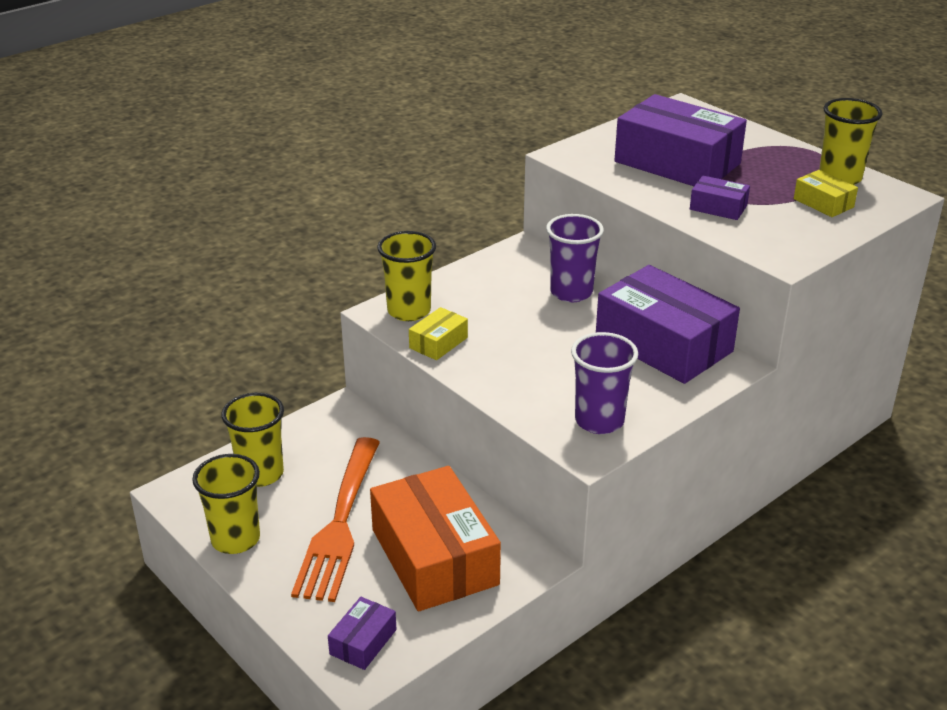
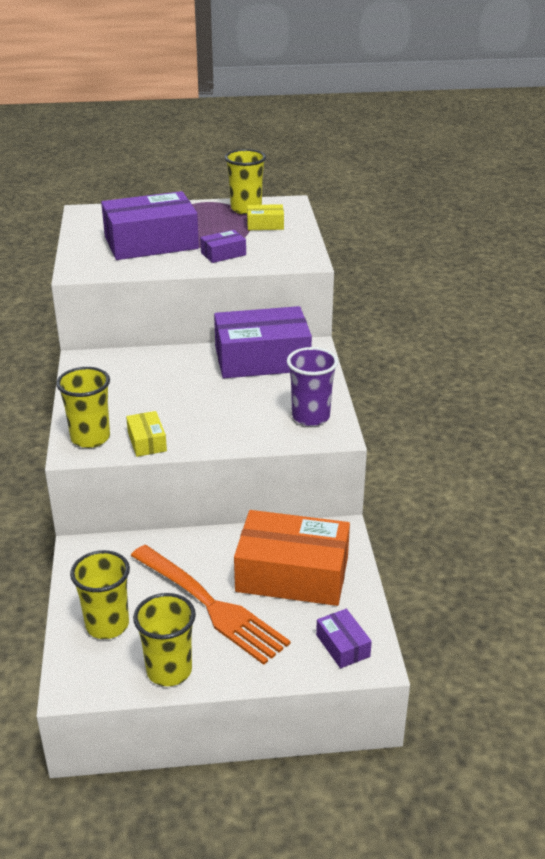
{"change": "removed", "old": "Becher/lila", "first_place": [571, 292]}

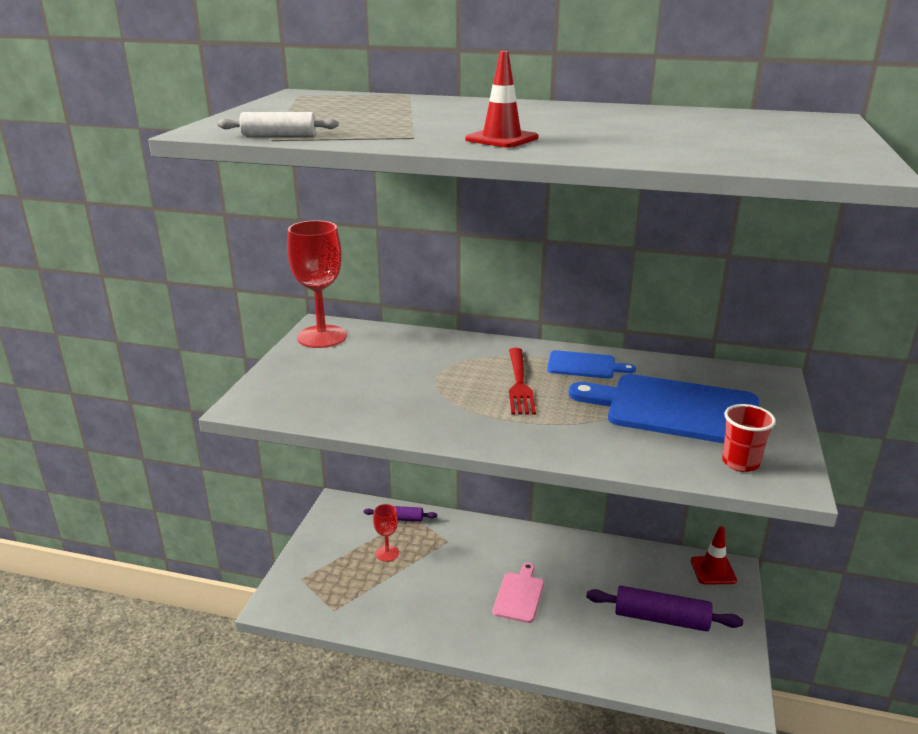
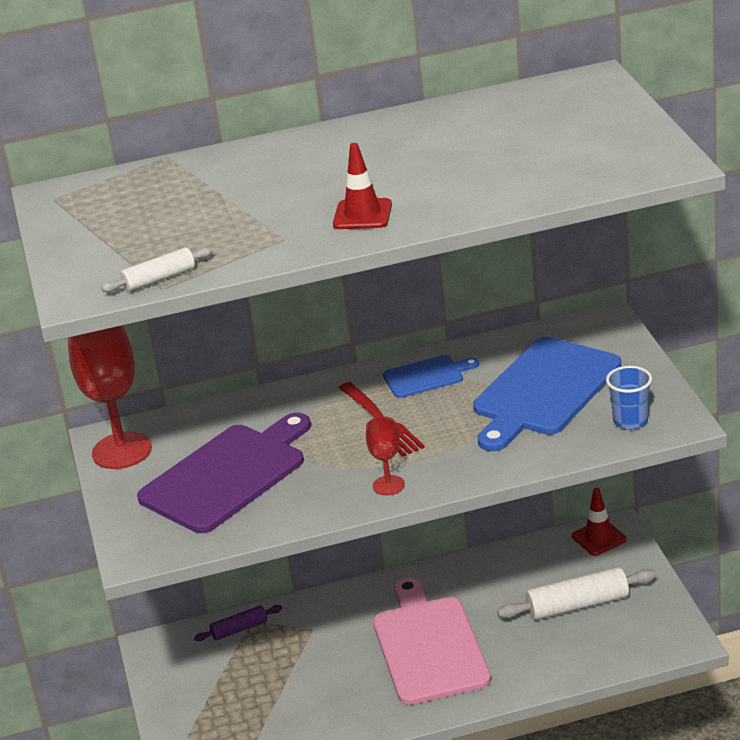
{"change": "moved", "old": "Kelch/rot", "first_place": [387, 553], "second_place": [388, 485]}
{"change": "resized", "old": "Schneidebrett/rosa", "first_place": [519, 595], "second_place": [428, 646], "factor": 1.96}
{"change": "turned", "old": "Schneidebrett/blau", "first_place": [675, 409], "second_place": [544, 391], "degrees": -45}
{"change": "recoloured", "old": "Nudelholz/lila", "new": "Nudelholz/weiß", "first_place": [661, 618], "second_place": [577, 605]}
{"change": "recoloured", "old": "Becher/rot", "new": "Becher/blau", "first_place": [740, 463], "second_place": [630, 421]}
{"change": "added", "new": "Schneidebrett/lila", "second_place": [227, 475]}

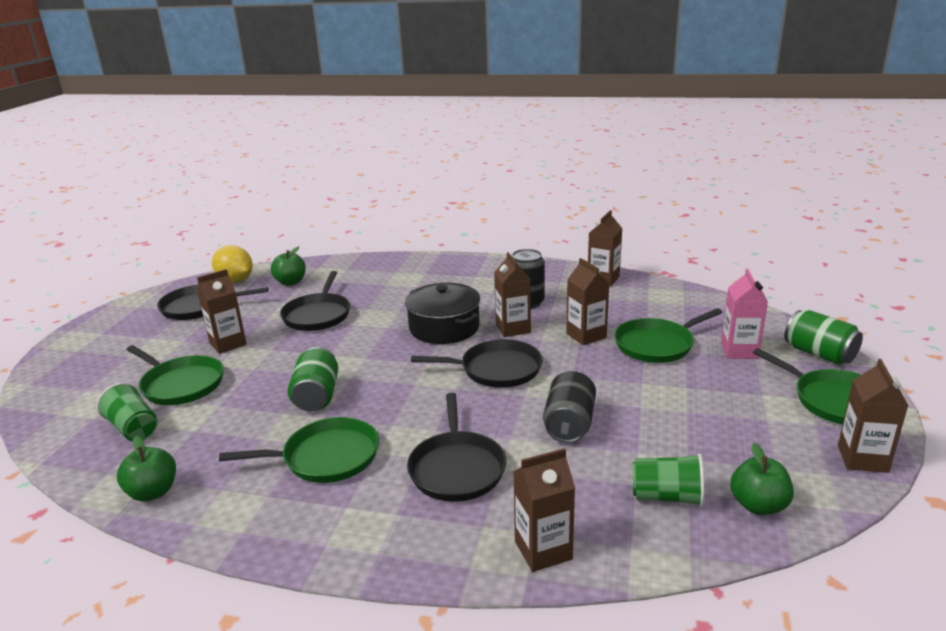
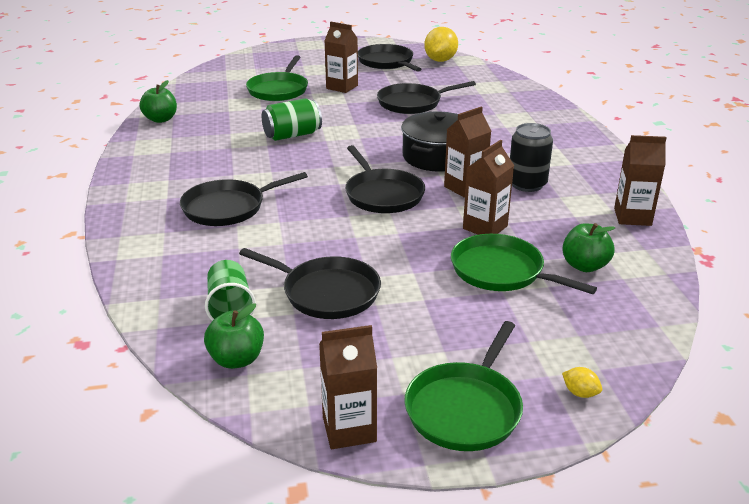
{"change": "removed", "old": "Becher/grün", "first_place": [133, 428]}
{"change": "removed", "old": "Pfanne/grün", "first_place": [326, 457]}
{"change": "moved", "old": "Apfel/grün", "first_place": [291, 282], "second_place": [584, 266]}
{"change": "removed", "old": "Getränkekarton/braun", "first_place": [543, 550]}
{"change": "removed", "old": "Dose/schwarz", "first_place": [569, 424]}
{"change": "removed", "old": "Getränkekarton/rosa", "first_place": [739, 351]}
{"change": "replaced", "old": "Dose/grün", "new": "Zitrone/gelb", "first_place": [819, 354], "second_place": [580, 393]}
{"change": "added", "new": "Pfanne/schwarz", "second_place": [326, 292]}

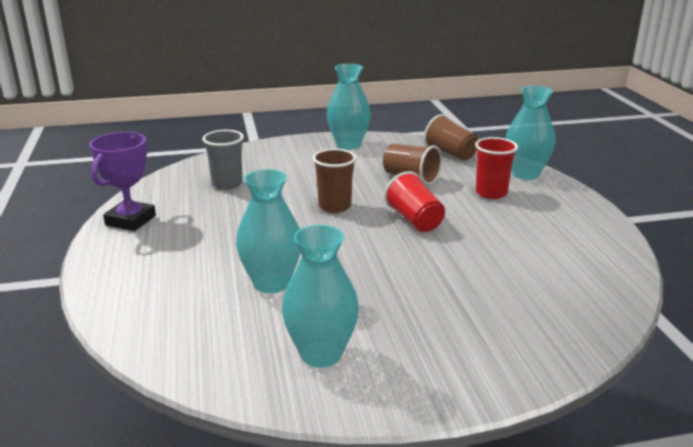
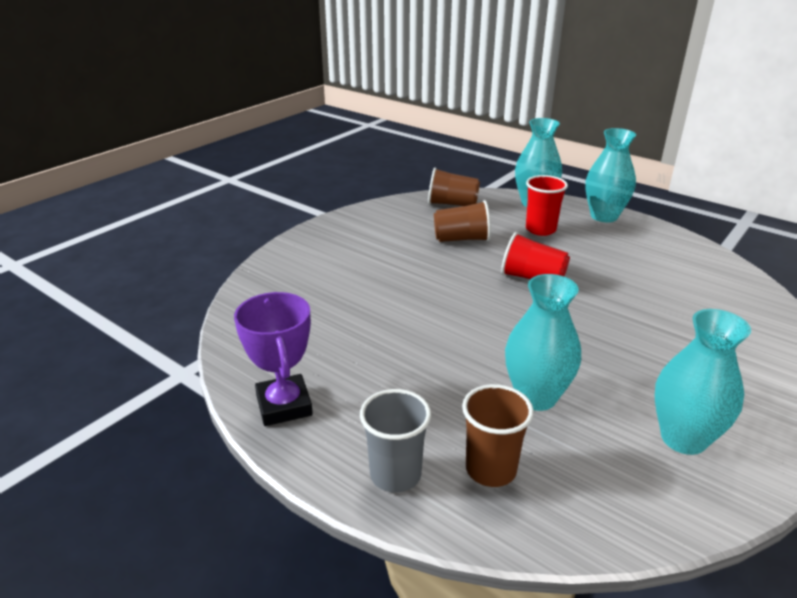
{"change": "moved", "old": "Becher/grau", "first_place": [227, 184], "second_place": [395, 474]}
{"change": "moved", "old": "Becher/braun", "first_place": [334, 206], "second_place": [491, 469]}
{"change": "moved", "old": "Vase/türkis", "first_place": [348, 145], "second_place": [604, 216]}

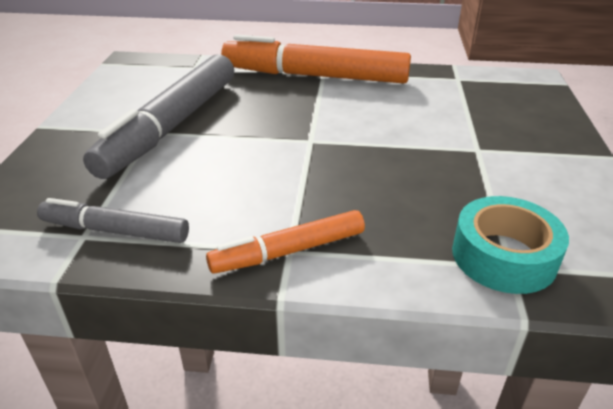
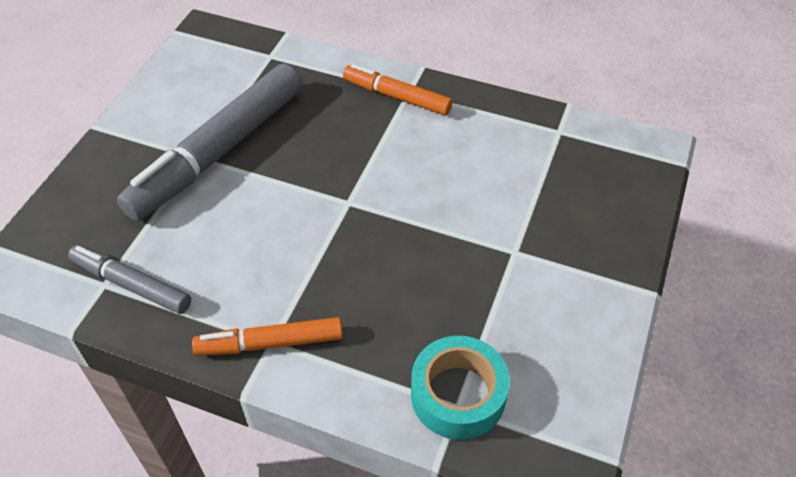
{"change": "resized", "old": "Filzstift/orange", "first_place": [316, 76], "second_place": [397, 97], "factor": 0.54}

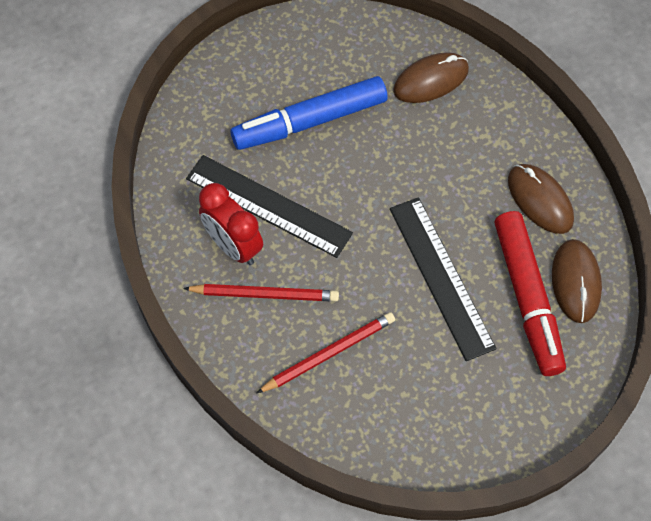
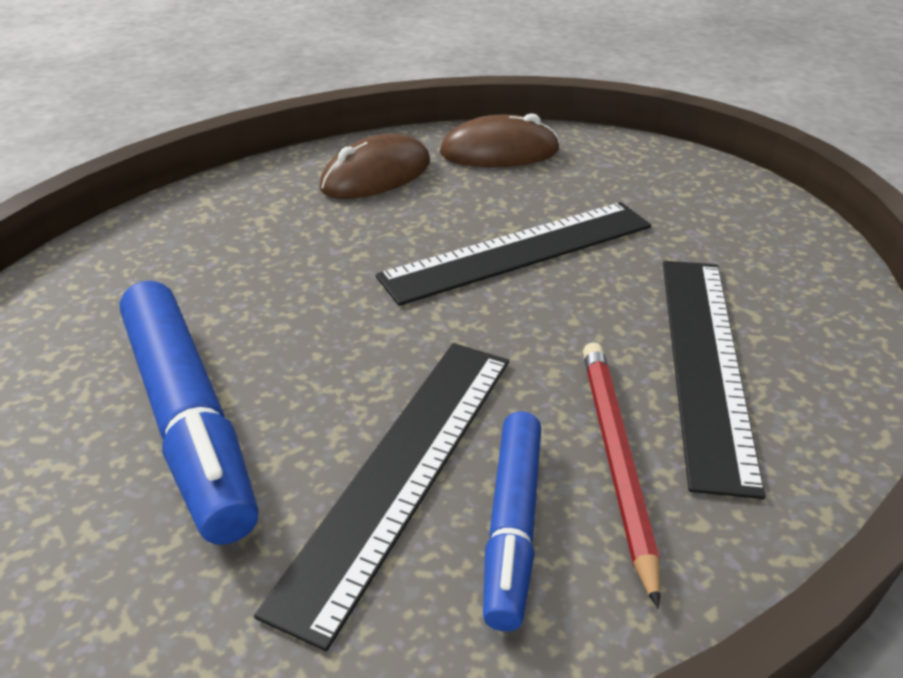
{"change": "replaced", "old": "Wecker/rot", "new": "Filzstift/blau", "first_place": [233, 246], "second_place": [512, 525]}
{"change": "replaced", "old": "Bleistift/rot", "new": "Lineal/schwarz", "first_place": [328, 353], "second_place": [704, 362]}
{"change": "removed", "old": "Computermaus/braun", "first_place": [431, 80]}
{"change": "removed", "old": "Filzstift/rot", "first_place": [527, 298]}

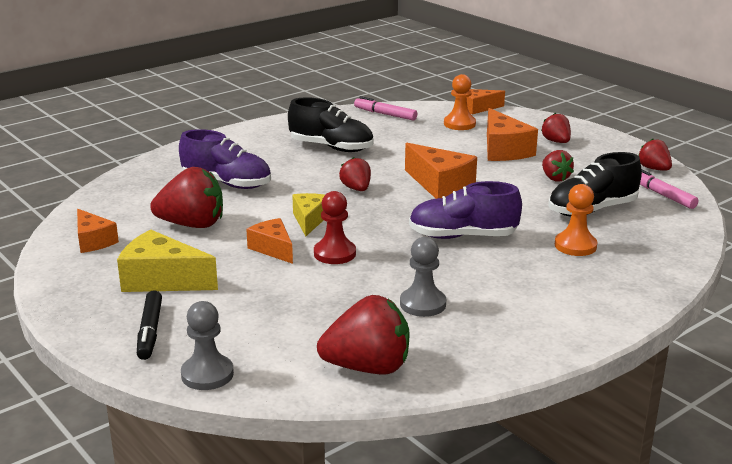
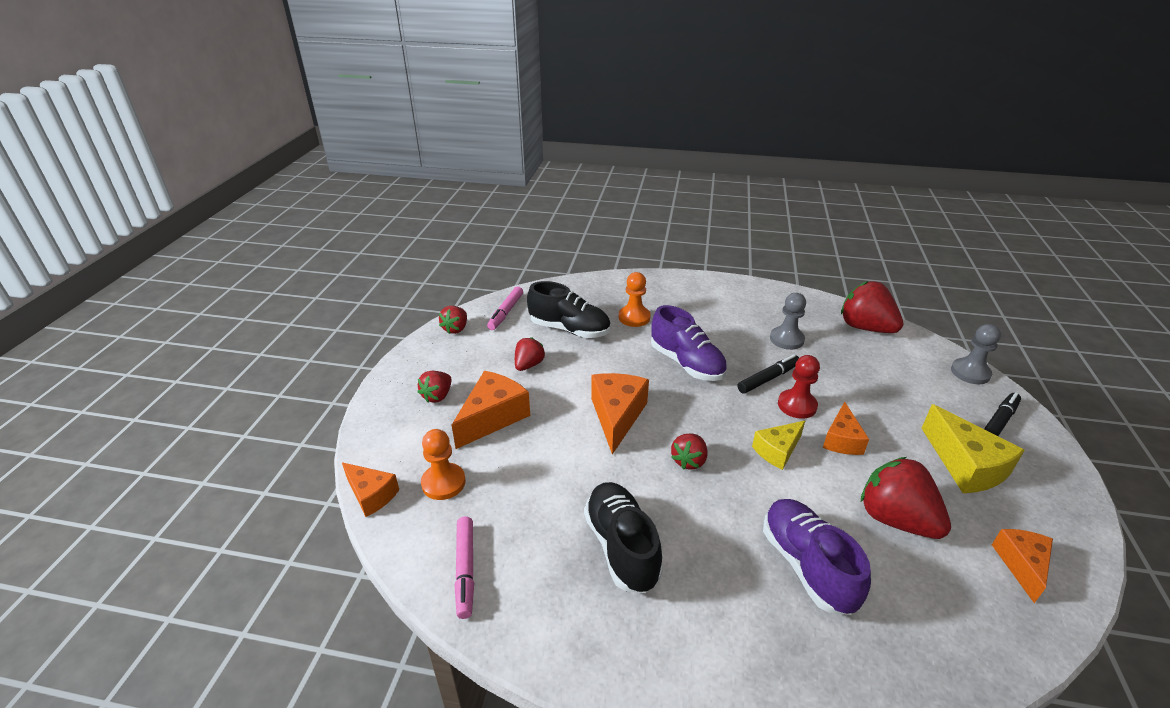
{"change": "added", "new": "Filzstift/schwarz", "second_place": [768, 378]}

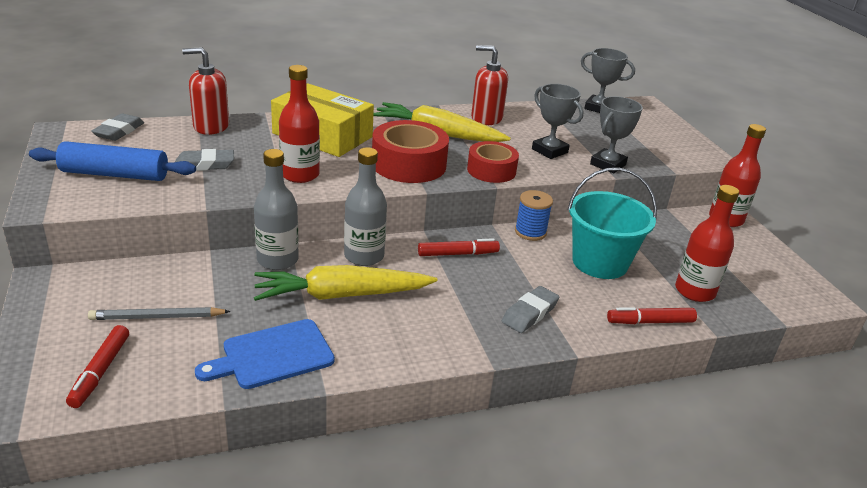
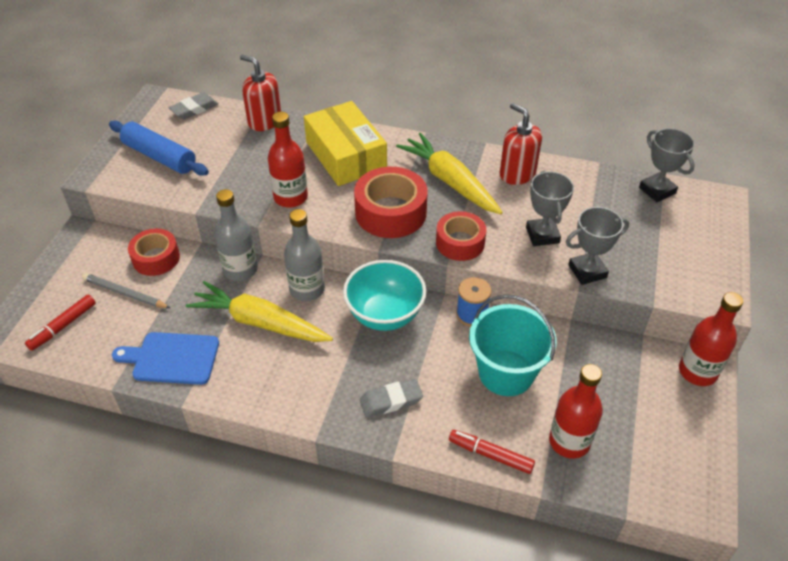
{"change": "removed", "old": "Radiergummi/grau", "first_place": [205, 165]}
{"change": "replaced", "old": "Filzstift/rot", "new": "Schüssel/türkis", "first_place": [457, 254], "second_place": [385, 315]}
{"change": "added", "new": "Klebeband/rot", "second_place": [156, 258]}

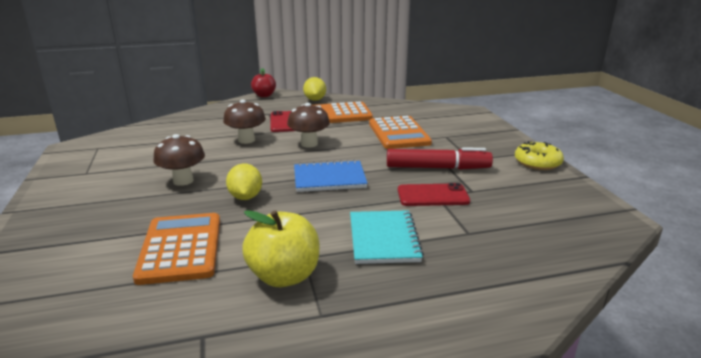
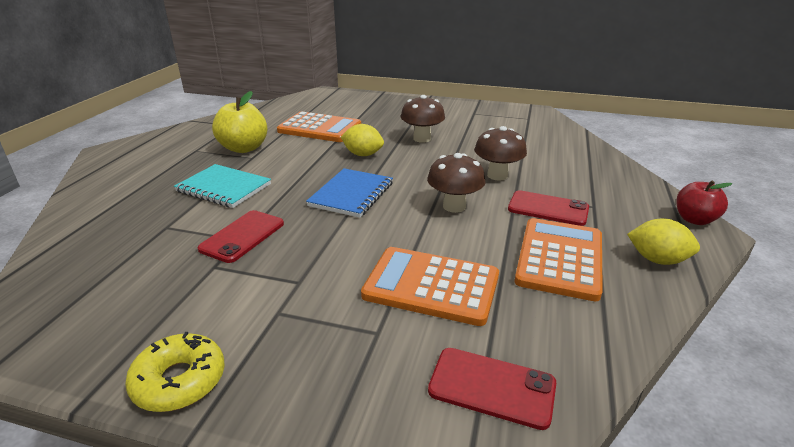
{"change": "removed", "old": "Filzstift/rot", "first_place": [437, 168]}
{"change": "added", "new": "Handy/rot", "second_place": [492, 387]}

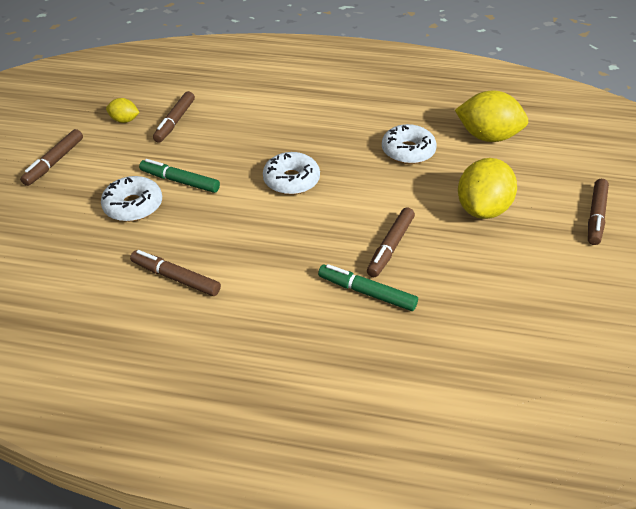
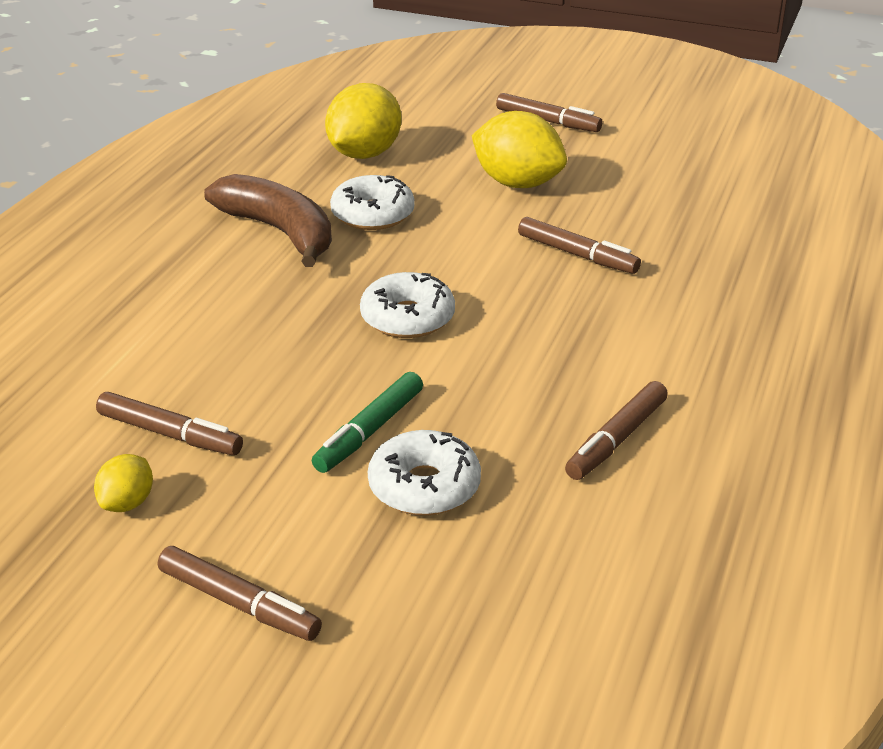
{"change": "removed", "old": "Filzstift/grün", "first_place": [366, 292]}
{"change": "added", "new": "Banane/braun", "second_place": [279, 232]}

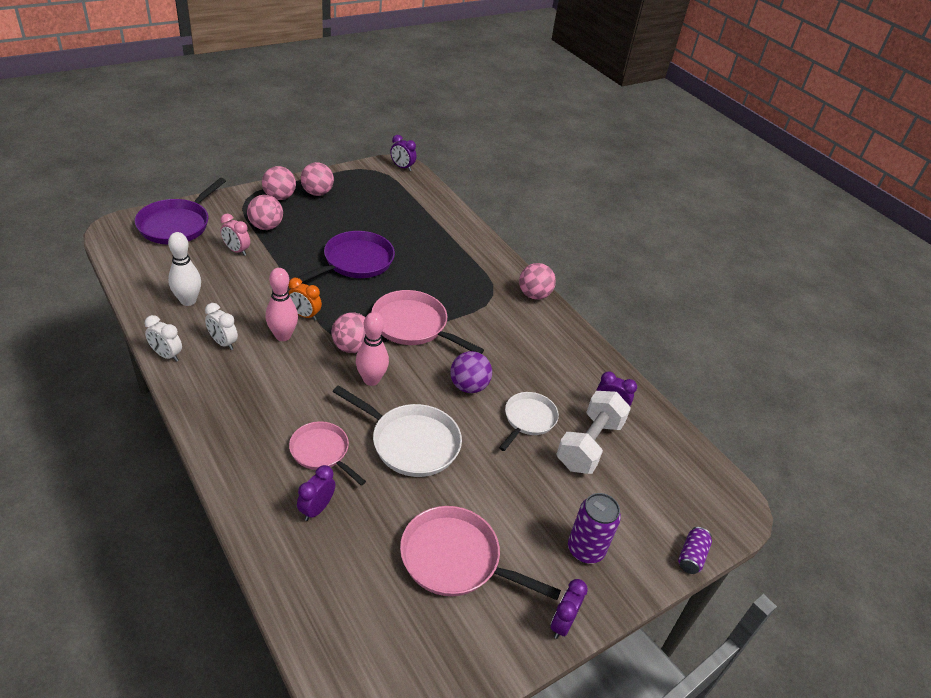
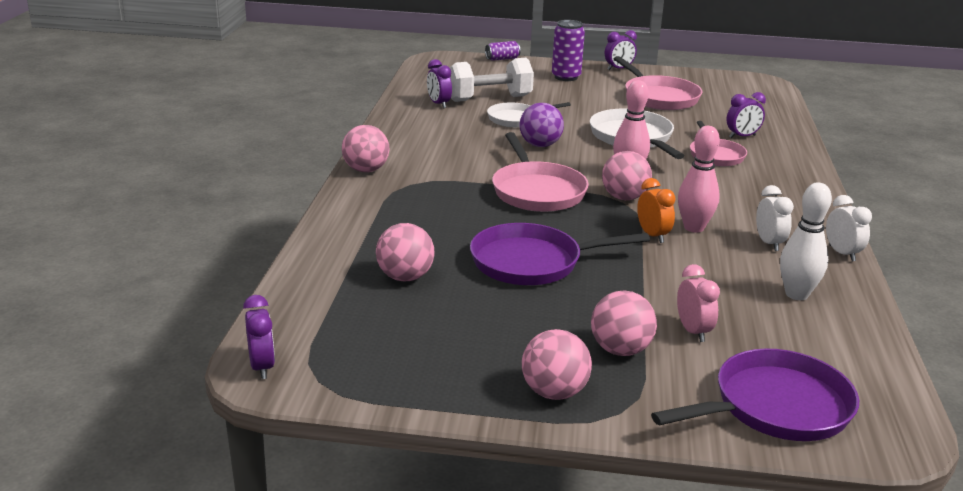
{"change": "moved", "old": "Ball/rosa", "first_place": [317, 193], "second_place": [405, 277]}

